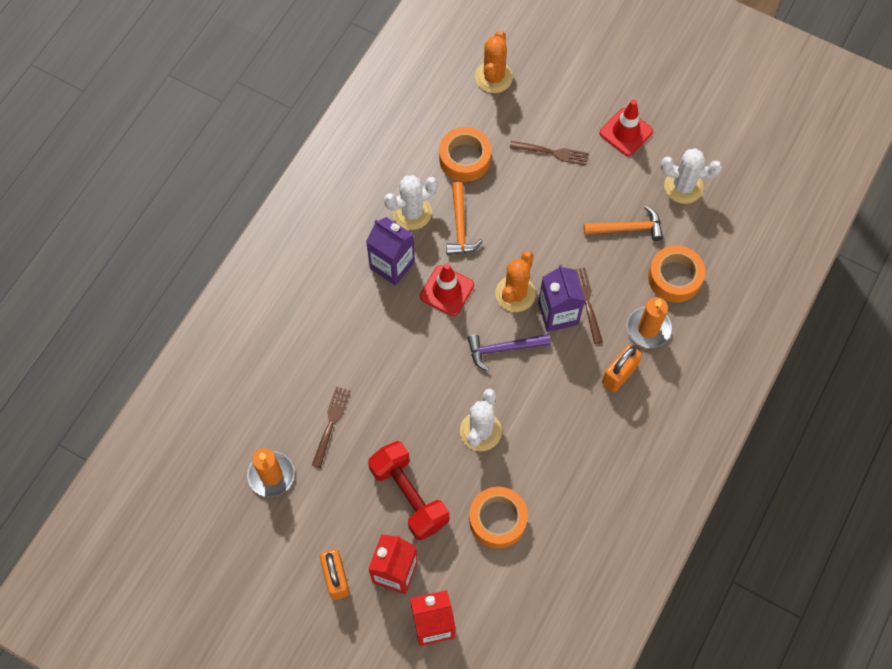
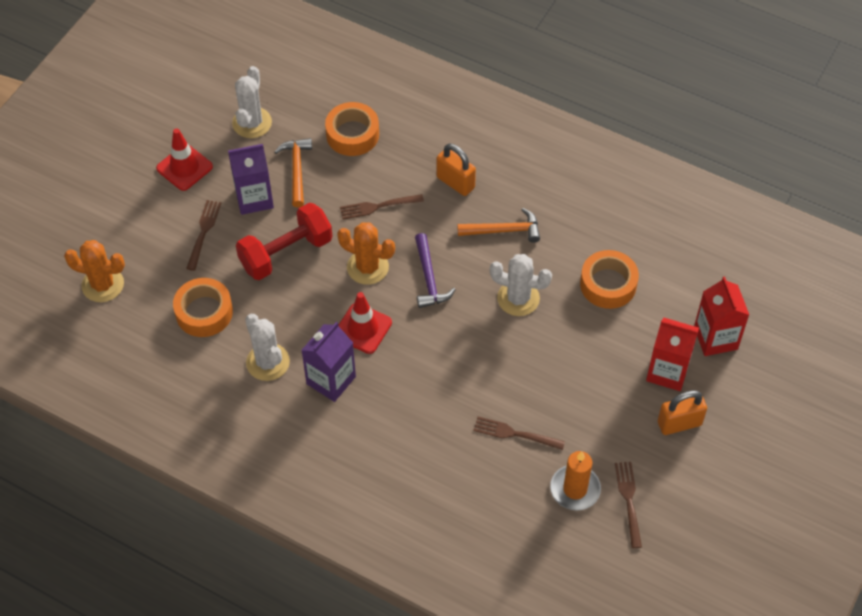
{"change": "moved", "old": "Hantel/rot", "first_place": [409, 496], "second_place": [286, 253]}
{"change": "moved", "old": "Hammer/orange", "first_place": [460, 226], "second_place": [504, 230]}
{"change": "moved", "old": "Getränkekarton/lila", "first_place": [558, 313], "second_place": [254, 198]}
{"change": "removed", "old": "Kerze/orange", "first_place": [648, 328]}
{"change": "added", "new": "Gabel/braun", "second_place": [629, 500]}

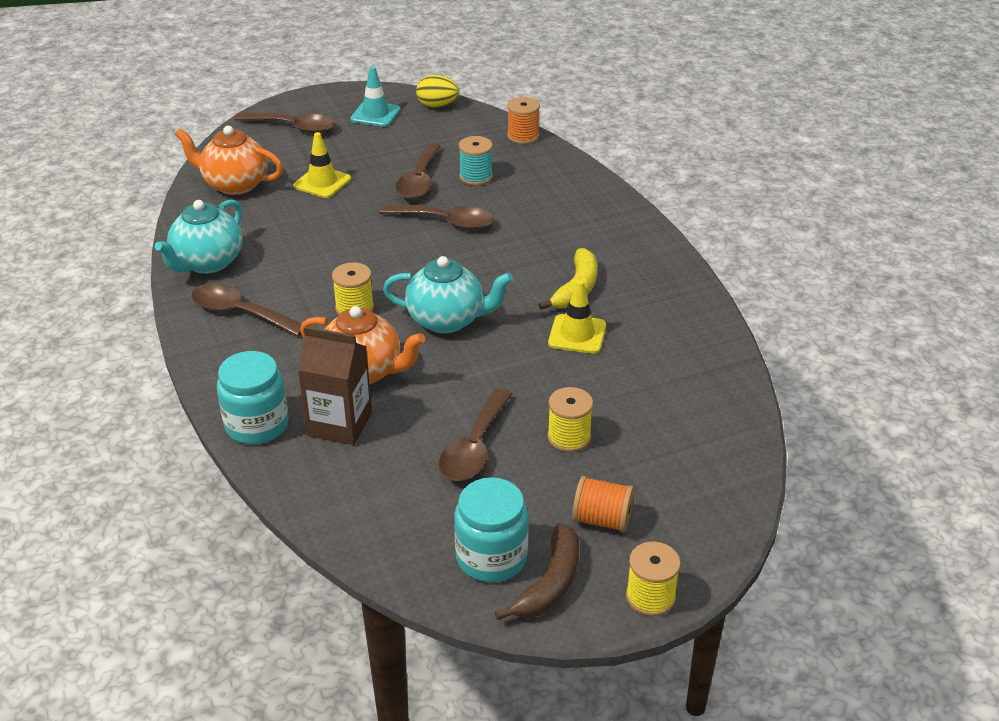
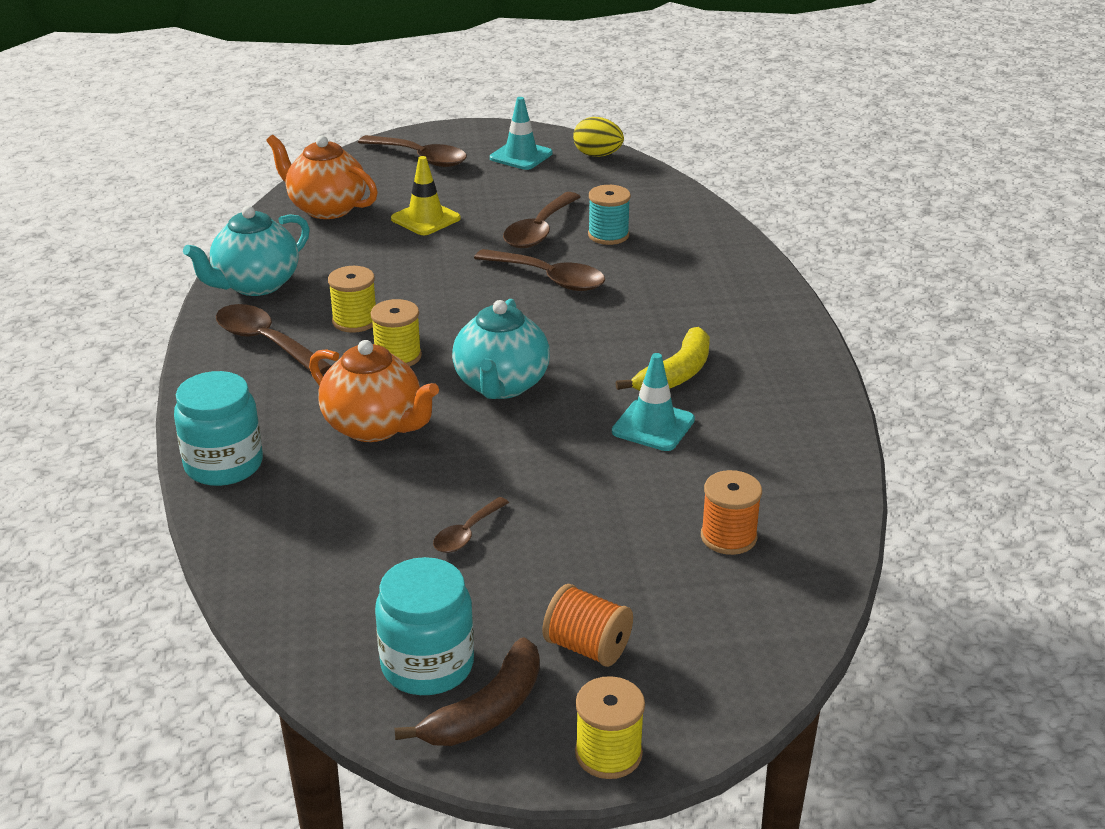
{"change": "removed", "old": "Getränkekarton/braun", "first_place": [339, 424]}
{"change": "turned", "old": "Teekanne/türkis", "first_place": [447, 320], "second_place": [501, 385], "degrees": 75}
{"change": "resized", "old": "Löffel/braun", "first_place": [474, 447], "second_place": [466, 534], "factor": 0.57}
{"change": "moved", "old": "Garnrolle/orange", "first_place": [523, 136], "second_place": [728, 537]}
{"change": "moved", "old": "Garnrolle/gelb", "first_place": [569, 437], "second_place": [355, 321]}
{"change": "recoloured", "old": "Leitkegel/gelb", "new": "Leitkegel/türkis", "first_place": [577, 334], "second_place": [653, 426]}

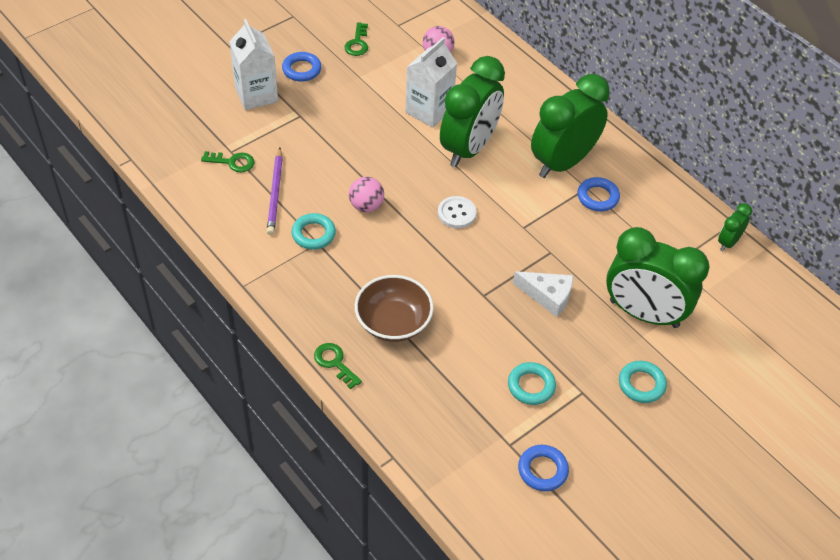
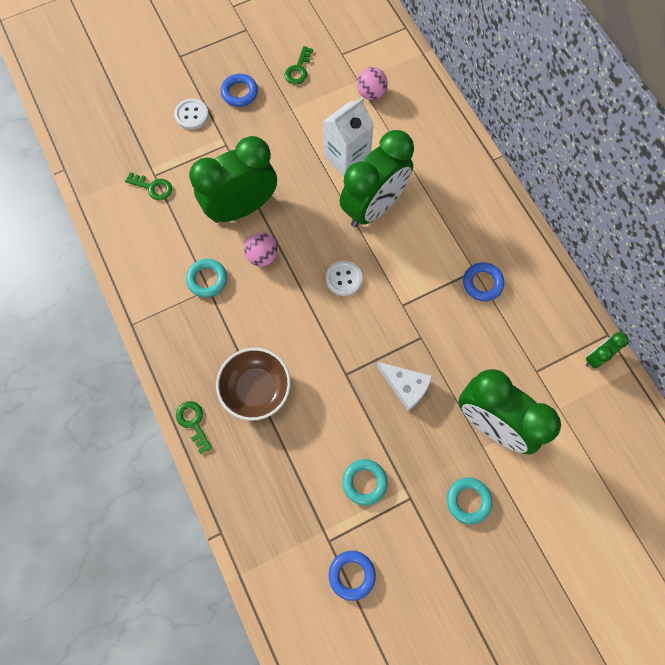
{"change": "replaced", "old": "Getränkekarton/weiß", "new": "Knopf/weiß", "first_place": [256, 95], "second_place": [191, 115]}
{"change": "removed", "old": "Bleistift/lila", "first_place": [275, 193]}
{"change": "moved", "old": "Wecker/grün", "first_place": [563, 162], "second_place": [242, 208]}

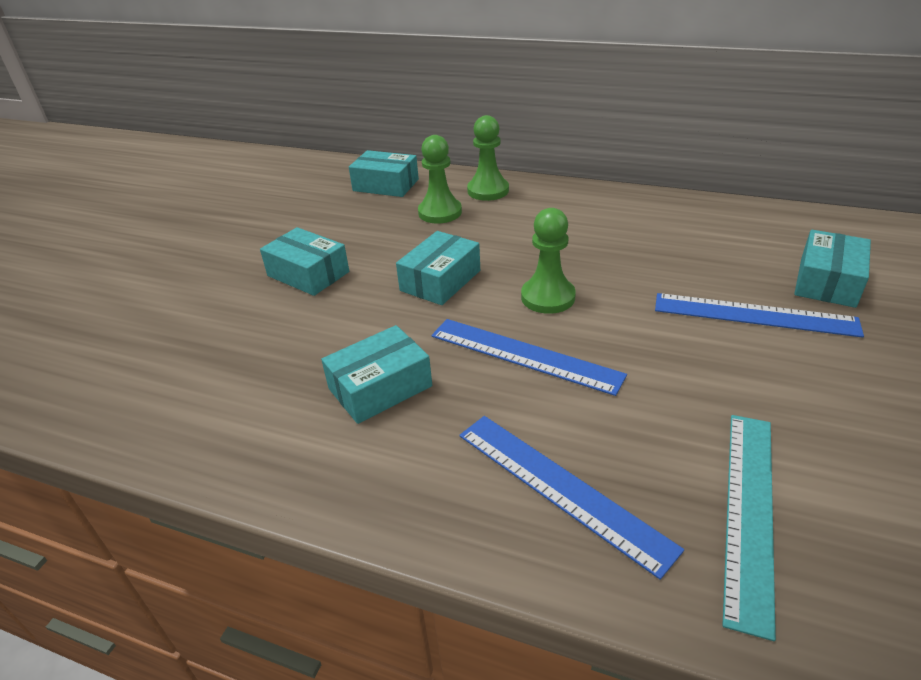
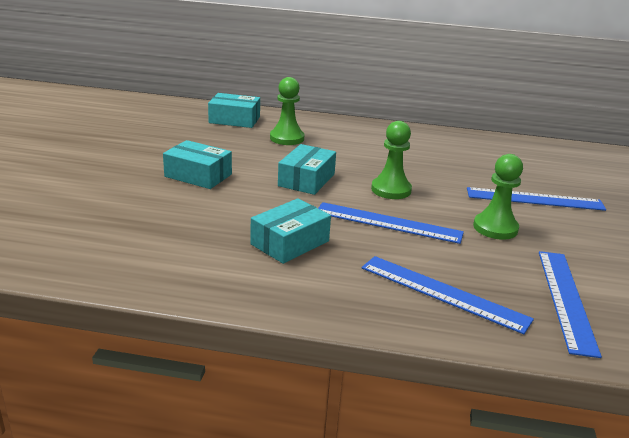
{"change": "moved", "old": "Bauer/grün", "first_place": [488, 191], "second_place": [495, 228]}
{"change": "recoloured", "old": "Lineal/türkis", "new": "Lineal/blau", "first_place": [749, 511], "second_place": [566, 299]}
{"change": "removed", "old": "Schachtel/türkis", "first_place": [827, 282]}

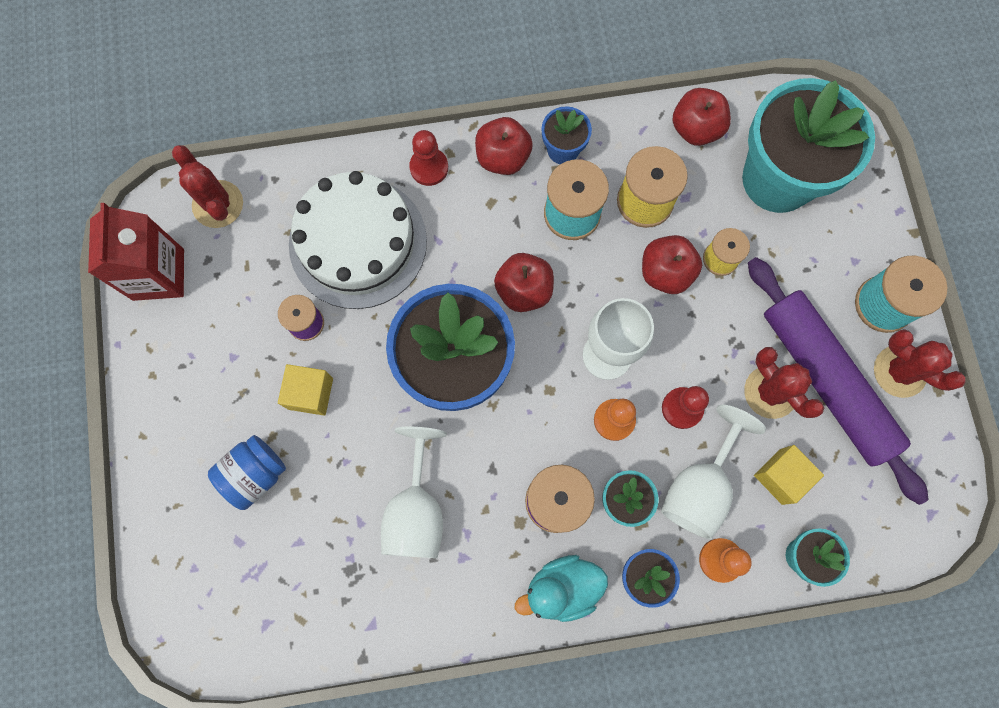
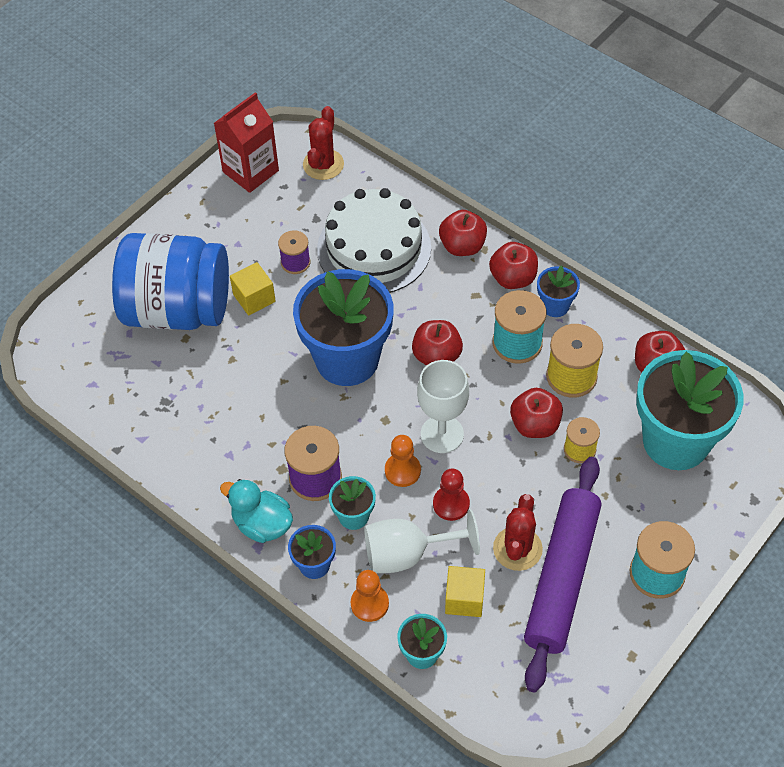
{"change": "resized", "old": "Einmachglas/blau", "first_place": [255, 474], "second_place": [177, 309], "factor": 2.16}
{"change": "removed", "old": "Kelch/weiß", "first_place": [416, 510]}
{"change": "replaced", "old": "Bauer/rot", "new": "Apfel/rot", "first_place": [429, 167], "second_place": [462, 246]}
{"change": "removed", "old": "Kaktus/rot", "first_place": [899, 371]}

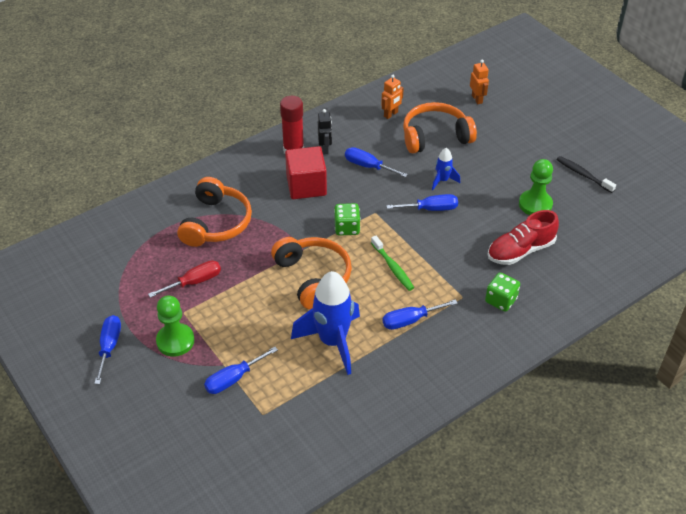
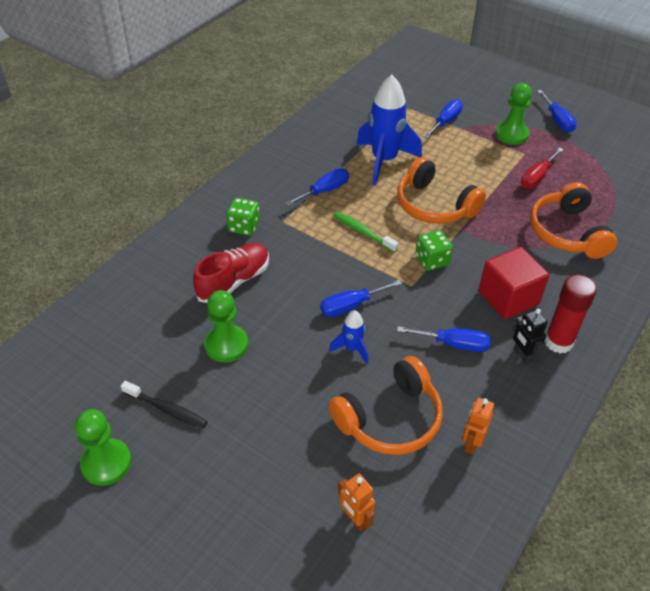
{"change": "added", "new": "Bauer/grün", "second_place": [106, 463]}

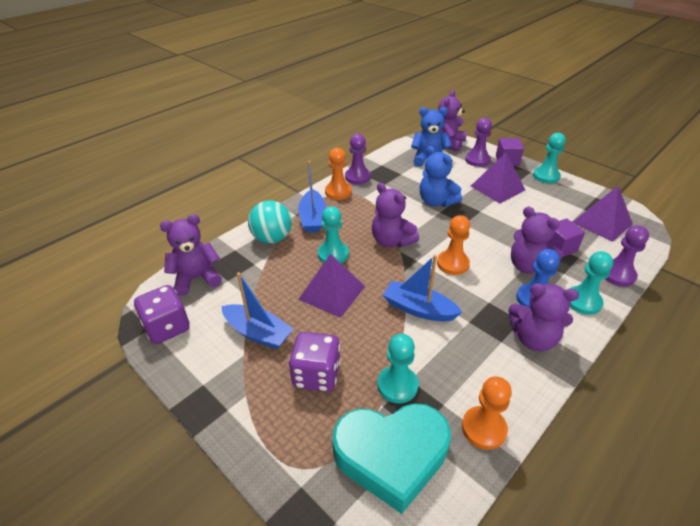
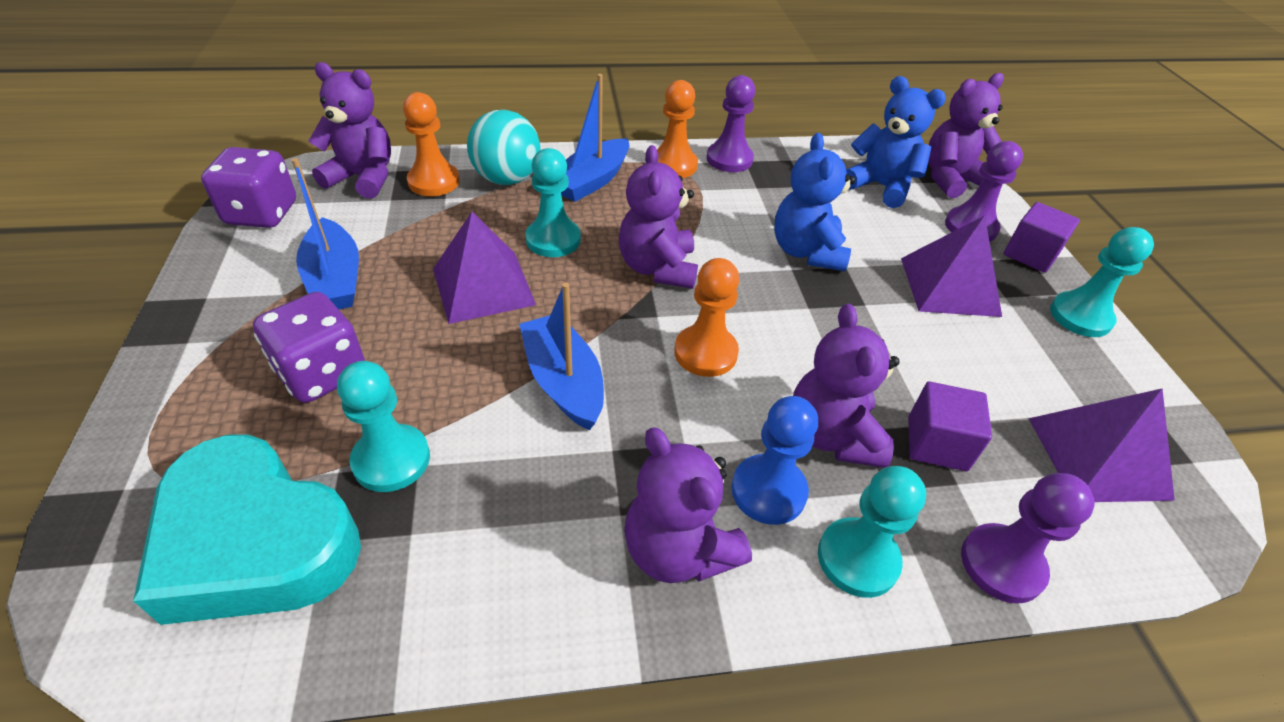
{"change": "moved", "old": "Bauer/orange", "first_place": [483, 428], "second_place": [434, 182]}

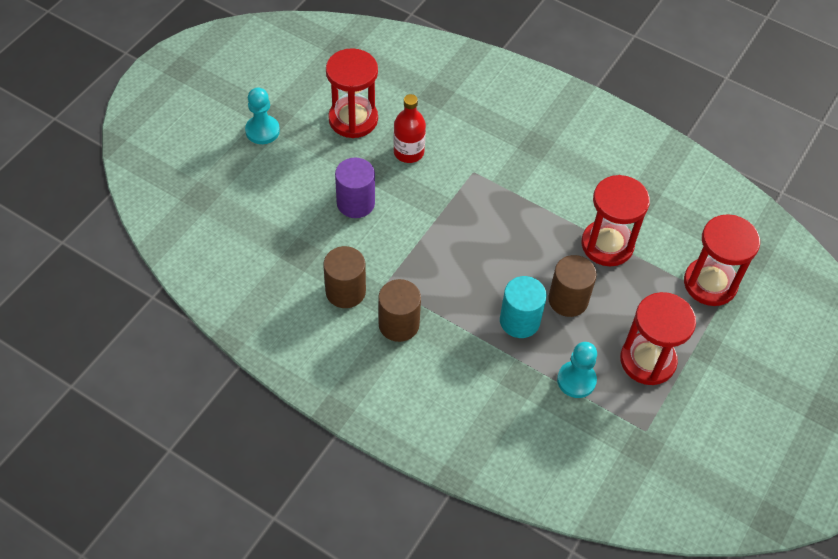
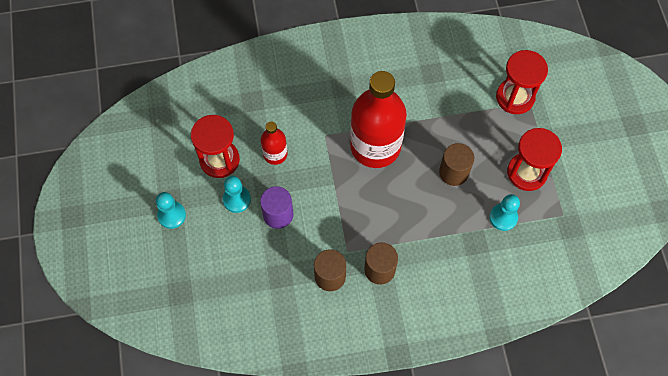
{"change": "removed", "old": "Vollzylinder/türkis", "first_place": [519, 321]}
{"change": "removed", "old": "Sanduhr/rot", "first_place": [607, 245]}
{"change": "added", "new": "Bauer/türkis", "second_place": [236, 199]}
{"change": "added", "new": "Flasche/rot", "second_place": [375, 146]}

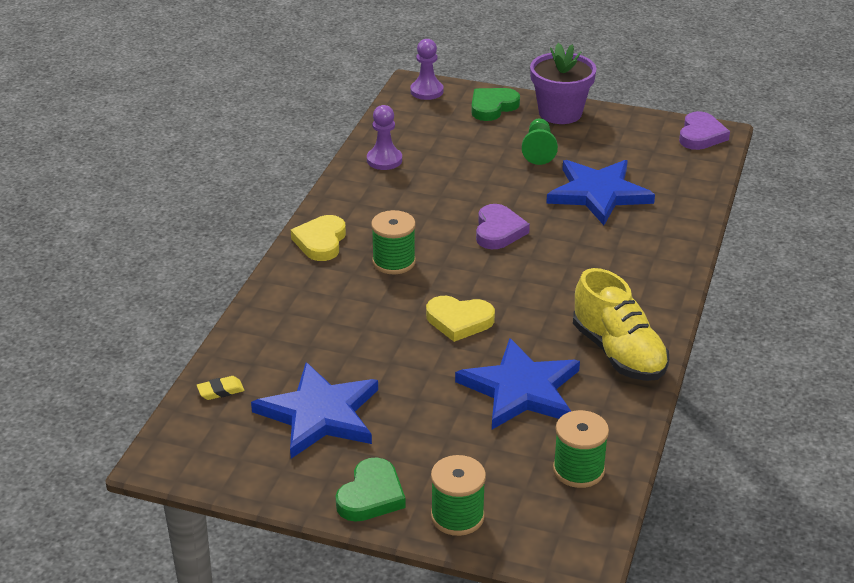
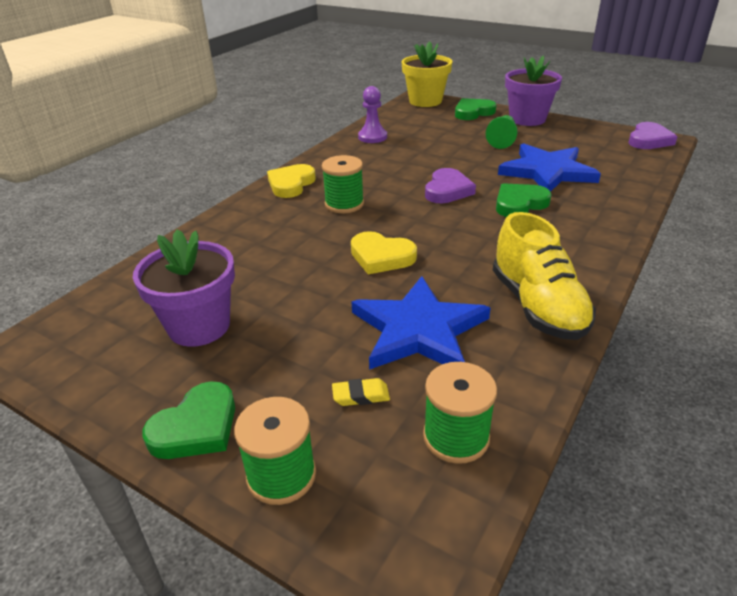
{"change": "moved", "old": "Radiergummi/gelb", "first_place": [220, 391], "second_place": [361, 395]}
{"change": "replaced", "old": "Stern/blau", "new": "Blumentopf/lila", "first_place": [319, 414], "second_place": [199, 326]}
{"change": "replaced", "old": "Bauer/lila", "new": "Blumentopf/gelb", "first_place": [426, 91], "second_place": [425, 101]}
{"change": "added", "new": "Herz/grün", "second_place": [519, 204]}

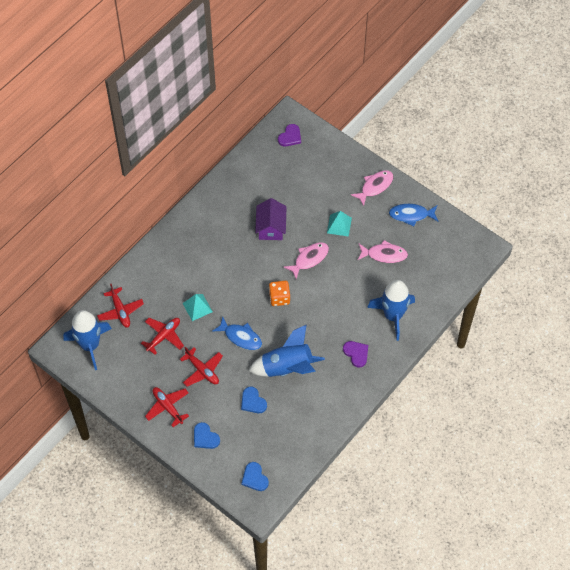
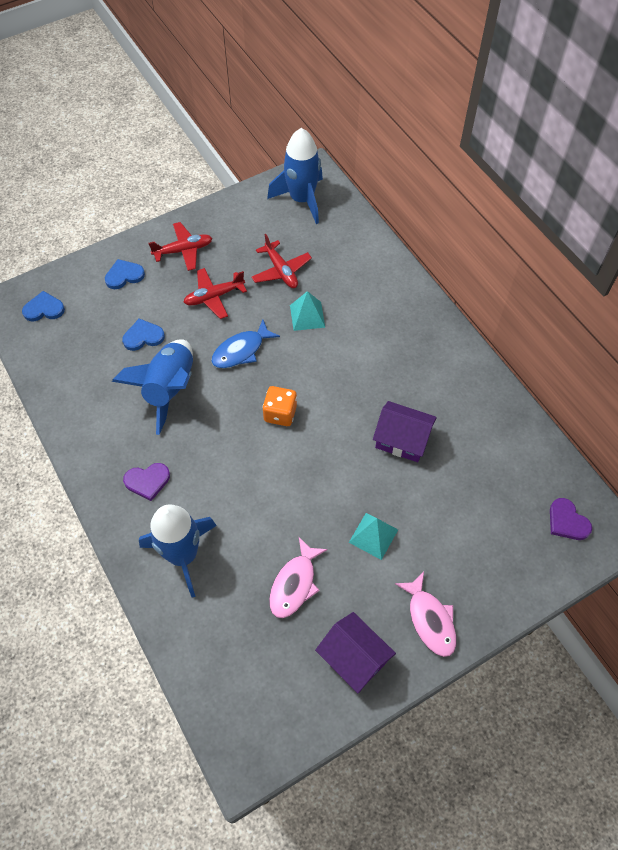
{"change": "removed", "old": "Flugzeug/rot", "first_place": [120, 311]}
{"change": "removed", "old": "Fisch/rosa", "first_place": [309, 259]}
{"change": "replaced", "old": "Fisch/blau", "new": "Haus/lila", "first_place": [411, 215], "second_place": [354, 658]}

